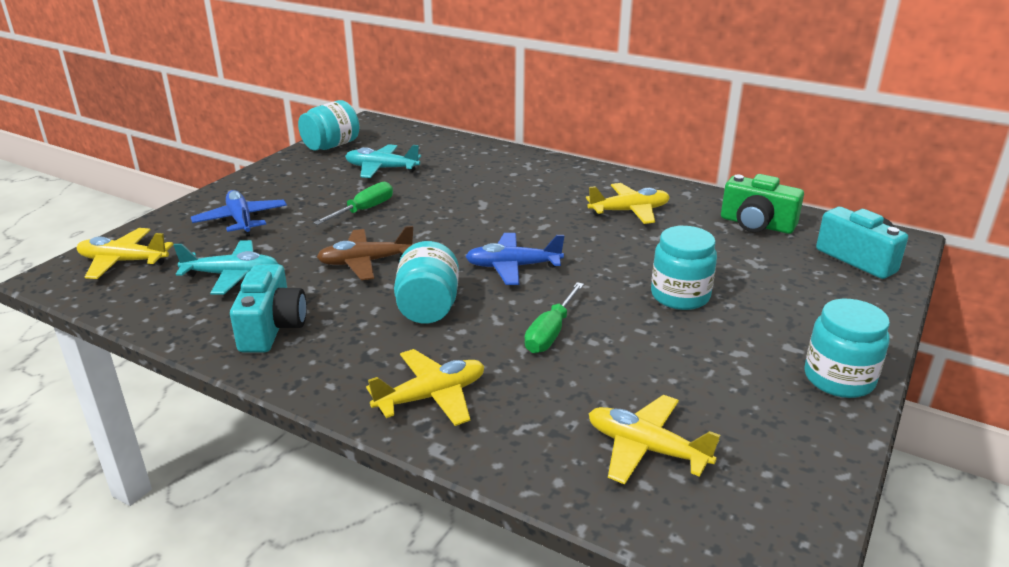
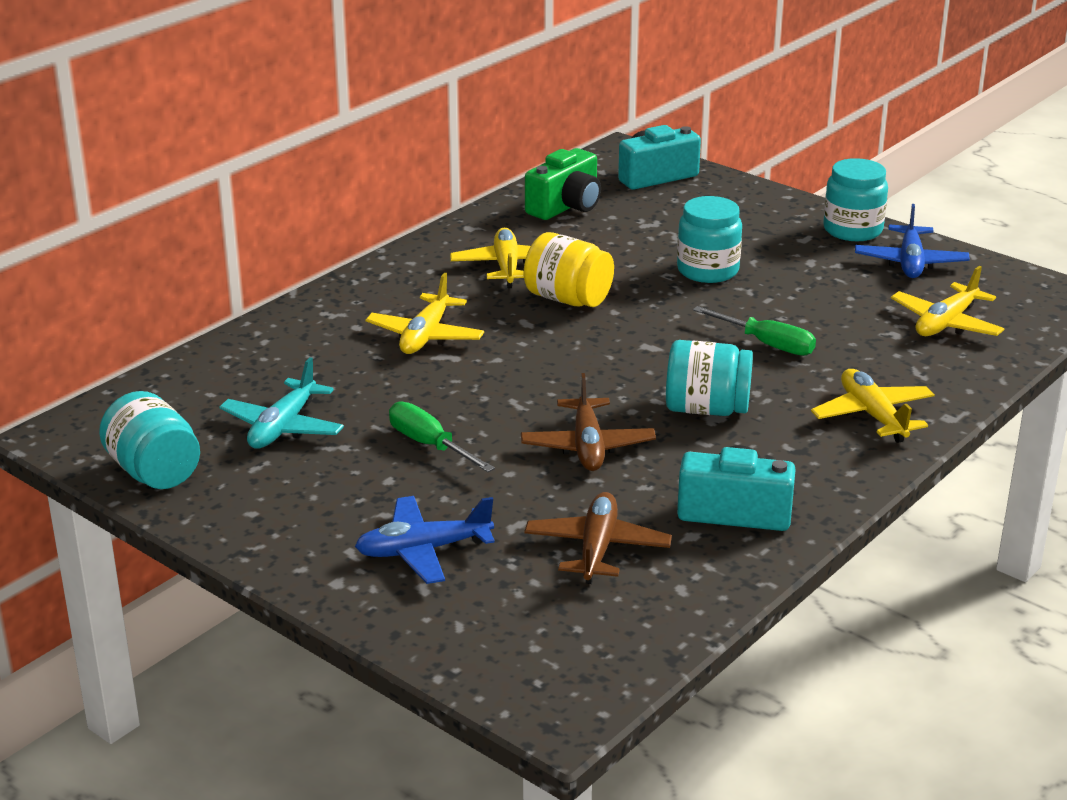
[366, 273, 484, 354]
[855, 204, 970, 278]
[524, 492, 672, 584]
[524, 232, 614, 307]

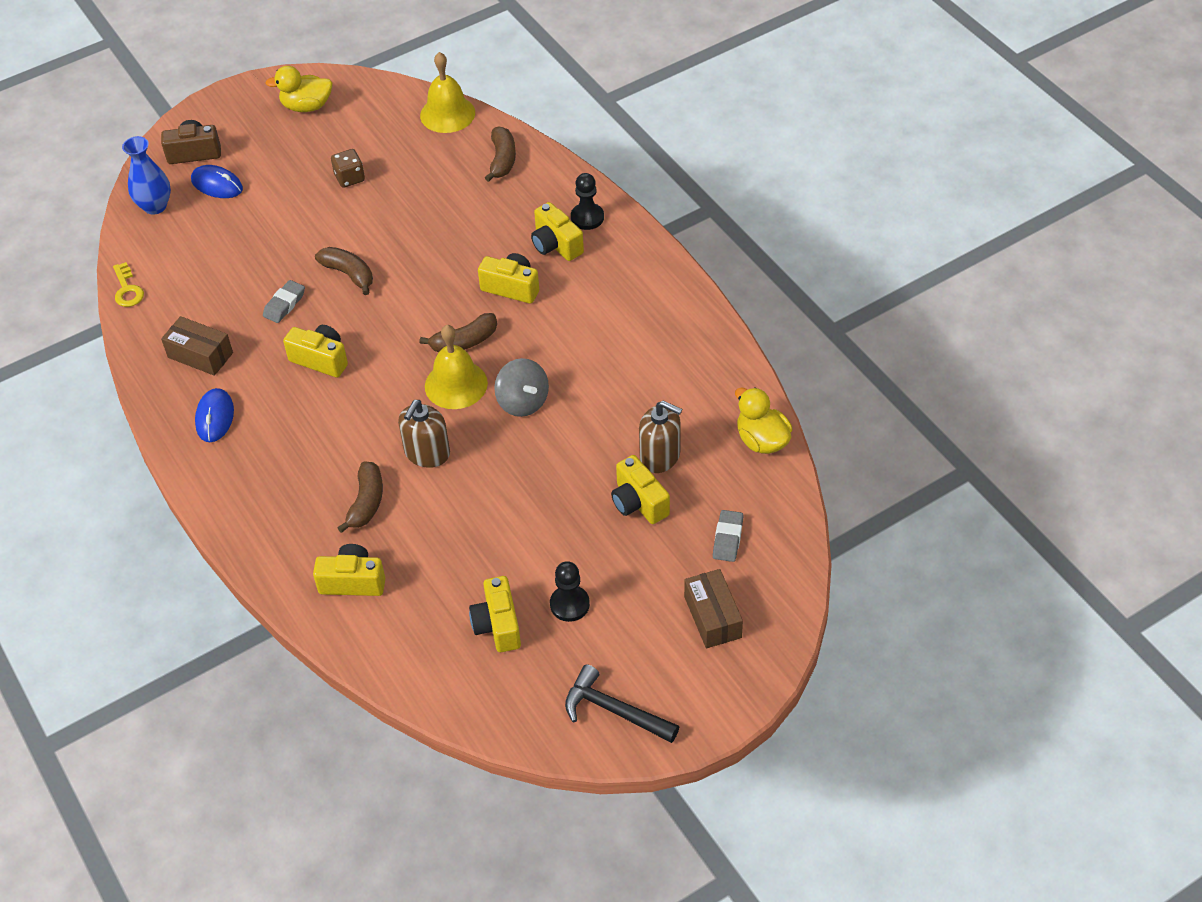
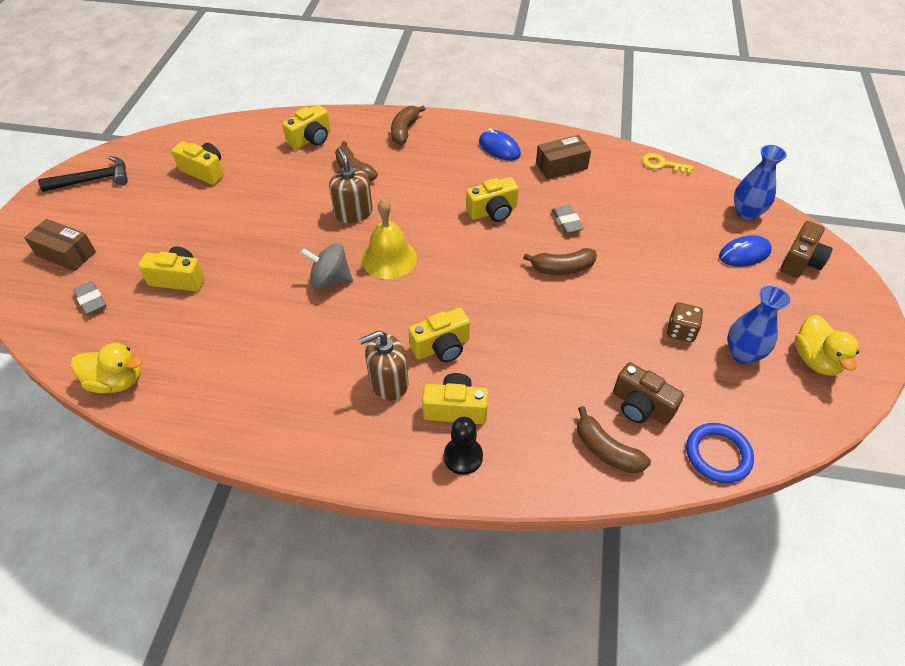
[686, 423, 754, 483]
[795, 315, 859, 376]
[391, 106, 425, 145]
[359, 330, 409, 401]
[550, 561, 590, 622] (first image)
[727, 286, 790, 364]
[613, 362, 684, 425]

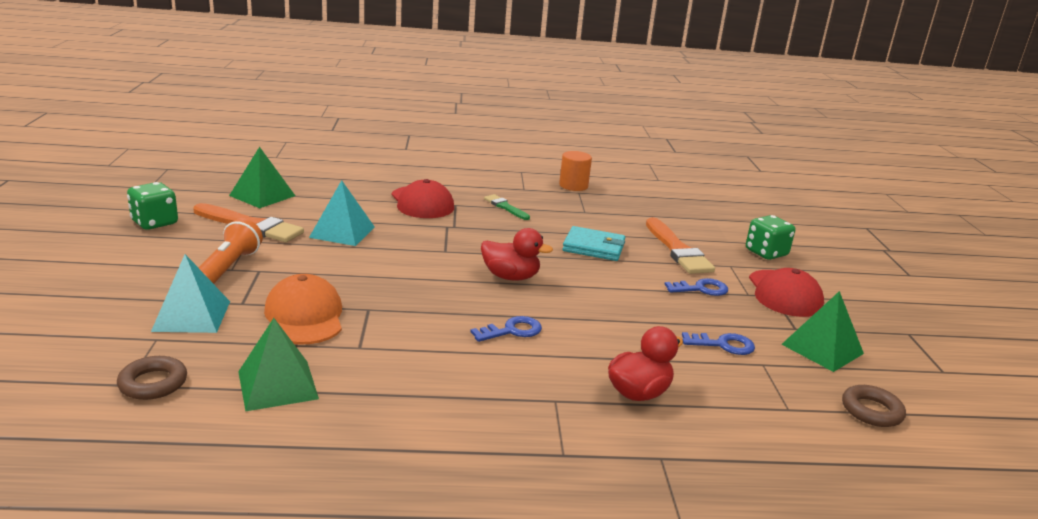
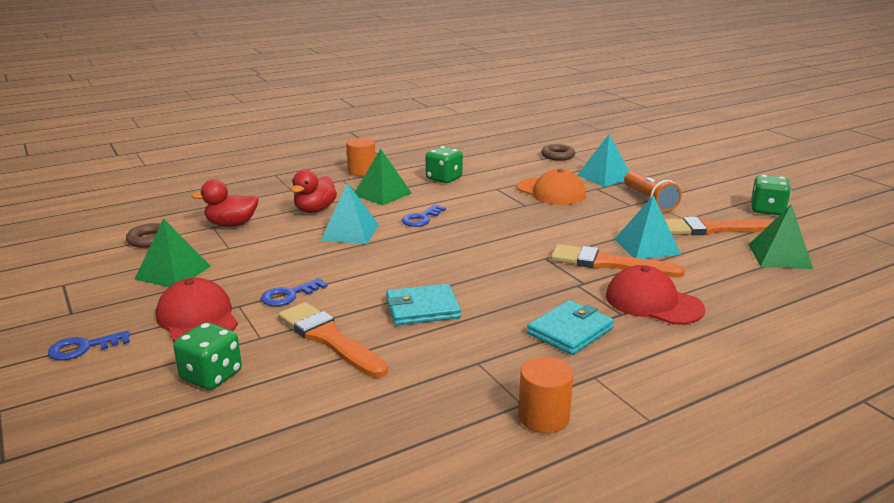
[527, 300, 614, 355]
[191, 179, 259, 227]
[355, 149, 412, 205]
[48, 331, 130, 361]
[346, 138, 375, 176]
[426, 146, 463, 183]
[321, 183, 379, 244]
[551, 244, 685, 278]

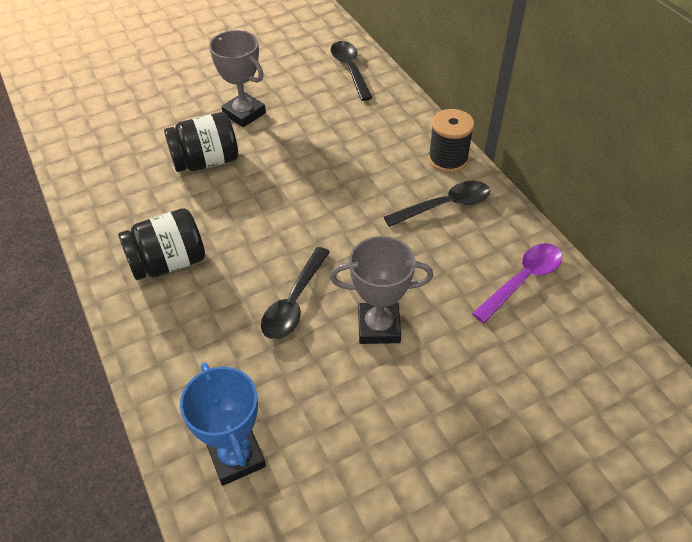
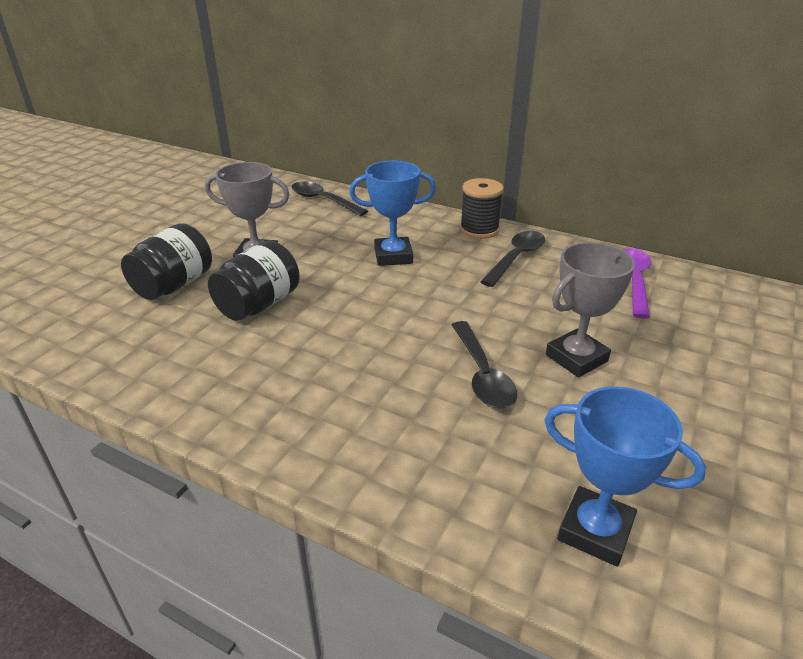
[121, 223, 212, 300]
[349, 161, 436, 266]

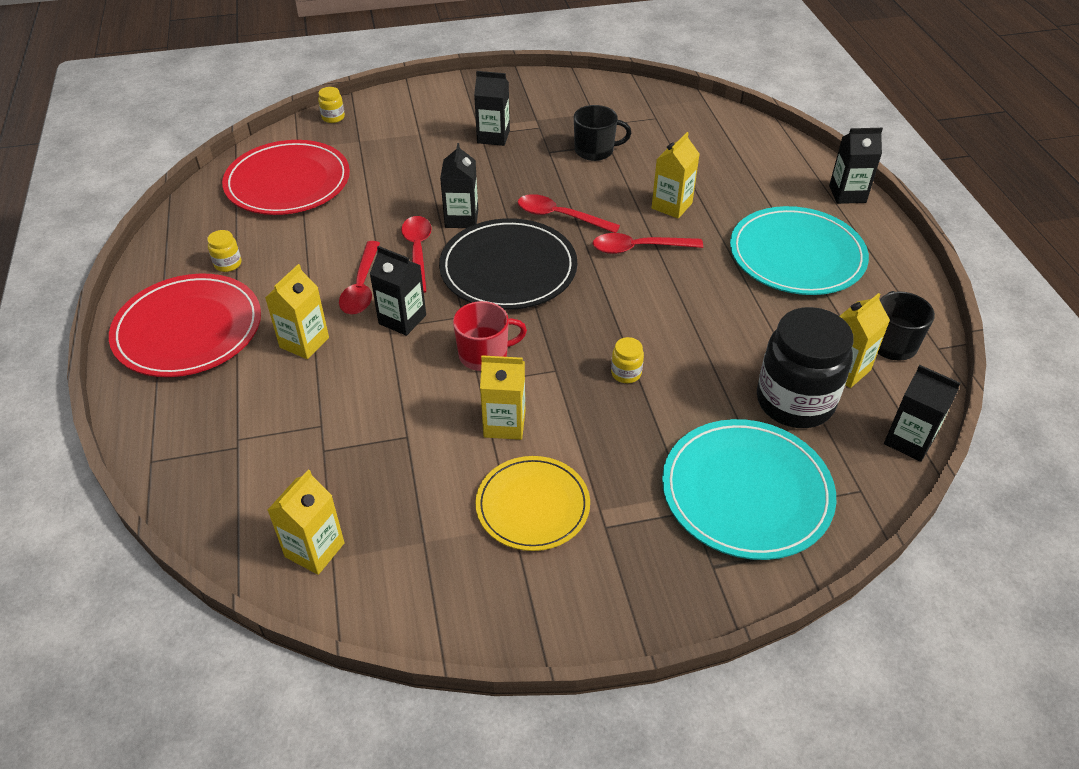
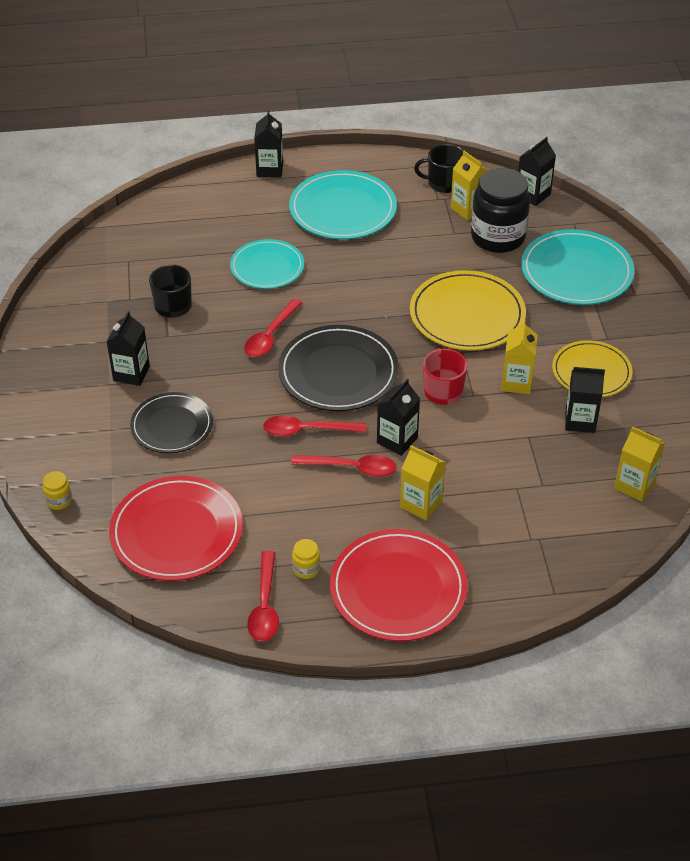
[230, 239, 304, 289]
[565, 367, 605, 433]
[247, 551, 279, 641]
[410, 270, 526, 351]
[130, 392, 213, 453]

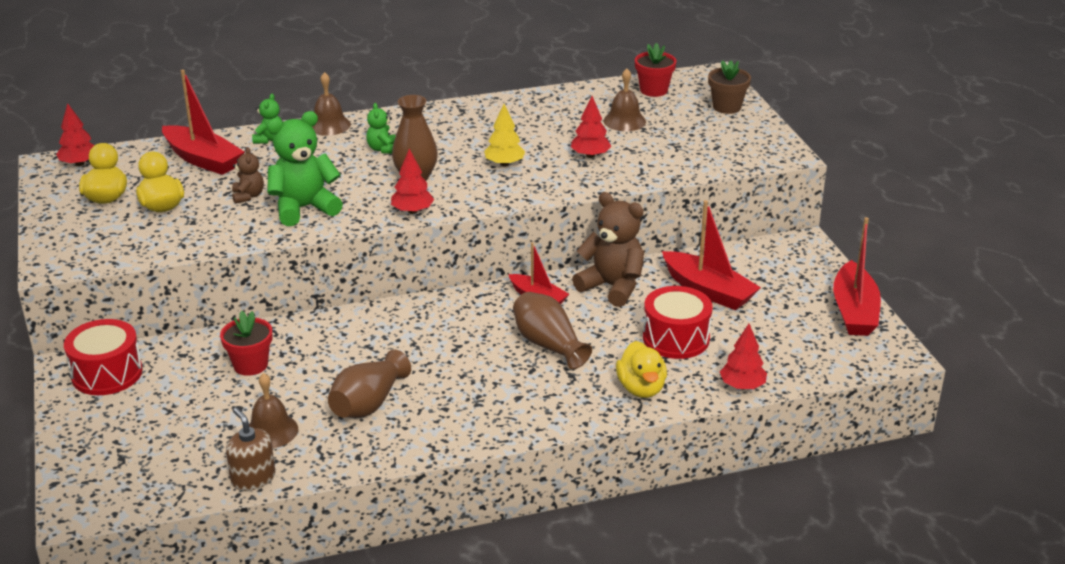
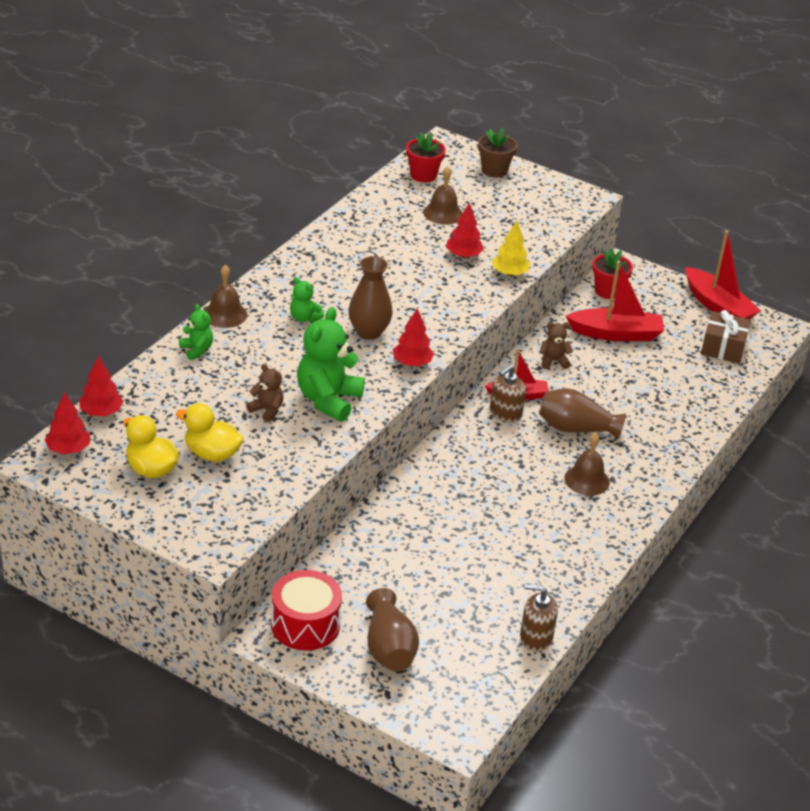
[162, 70, 244, 175] (first image)
[492, 221, 530, 276]
[540, 322, 573, 369]
[643, 286, 713, 359] (first image)
[592, 248, 633, 299]
[79, 355, 124, 416]
[616, 341, 667, 398] (first image)
[366, 588, 419, 672]
[564, 433, 610, 496]
[701, 310, 751, 364]
[490, 365, 526, 423]

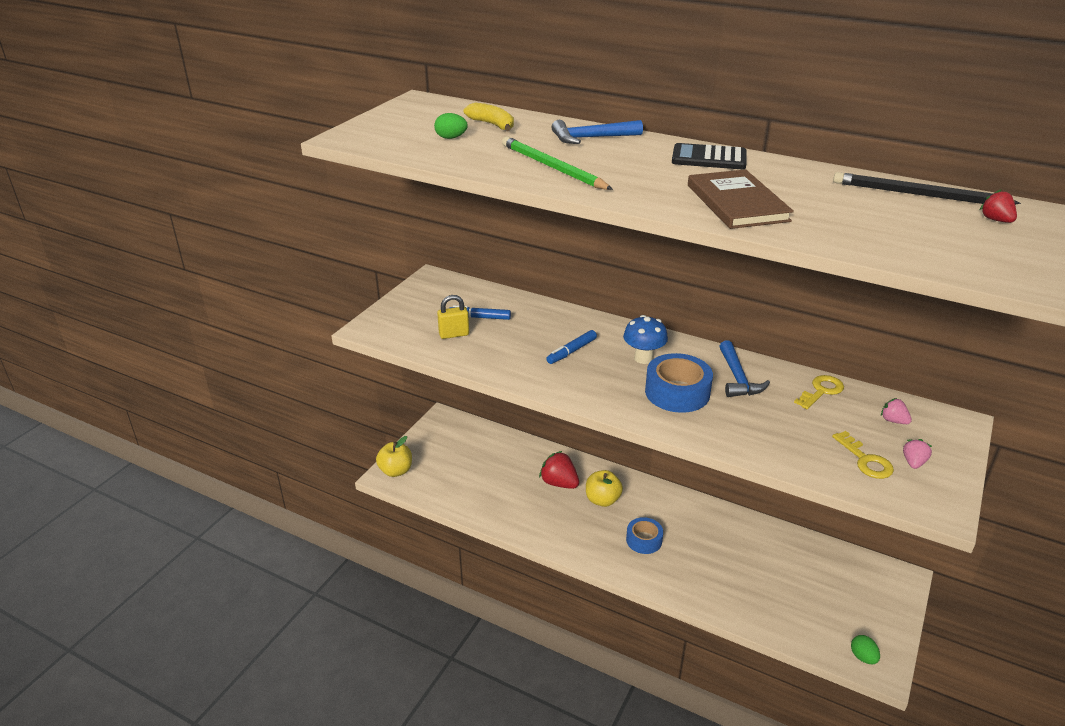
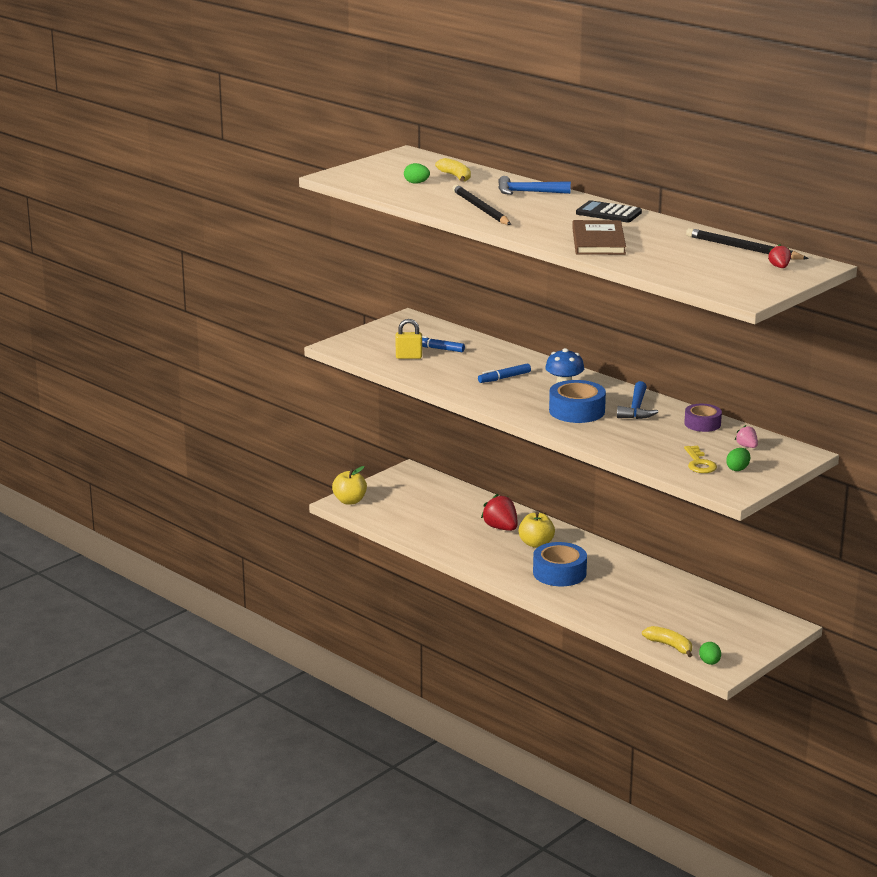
[452, 185, 511, 225]
[684, 404, 722, 432]
[726, 448, 750, 471]
[533, 542, 587, 586]
[642, 626, 692, 657]

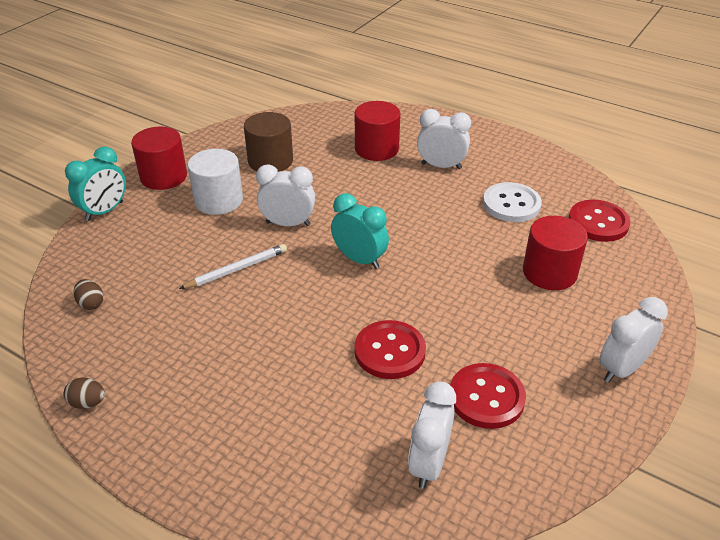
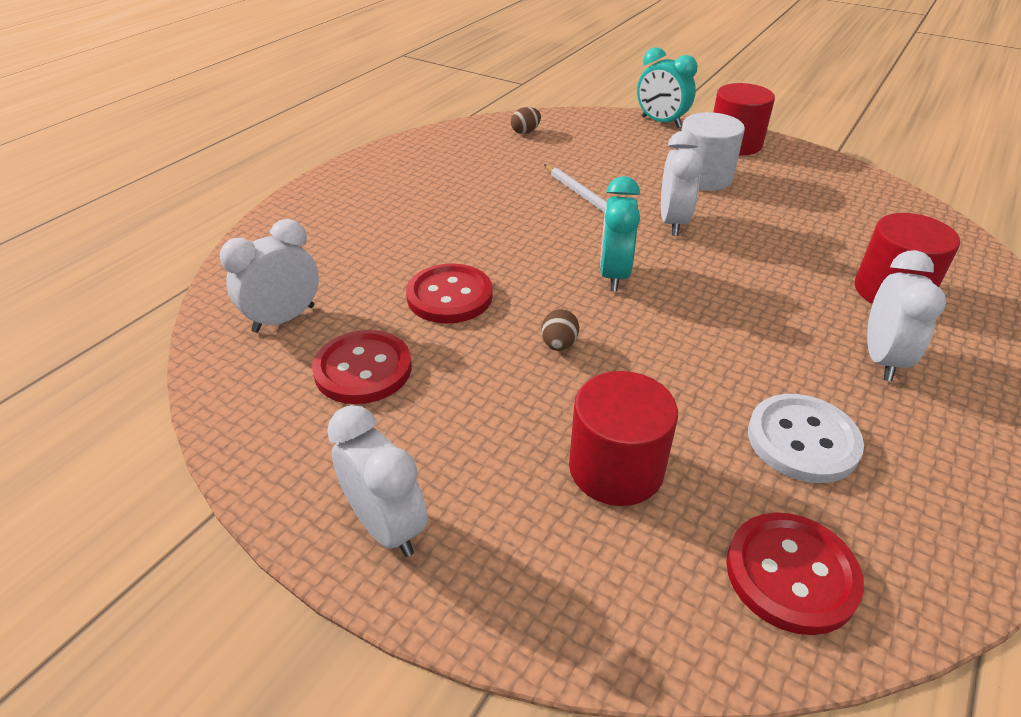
[244, 112, 293, 172] (first image)
[600, 176, 640, 291]
[541, 309, 579, 351]
[220, 219, 319, 333]

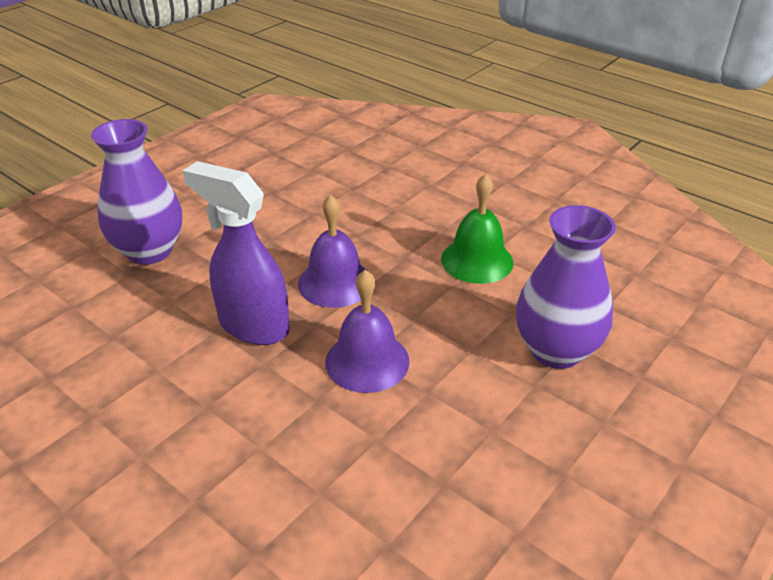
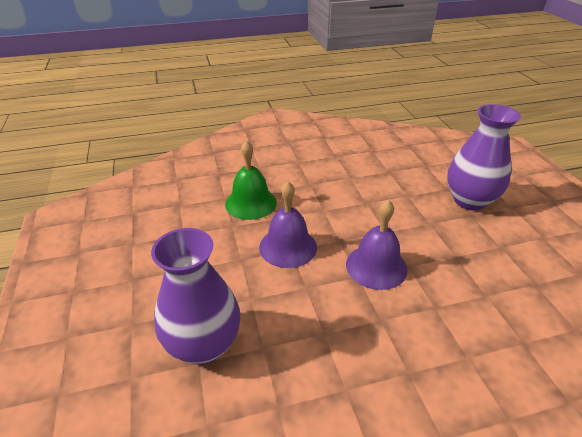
[183, 161, 290, 345] (first image)
[225, 140, 277, 220]

